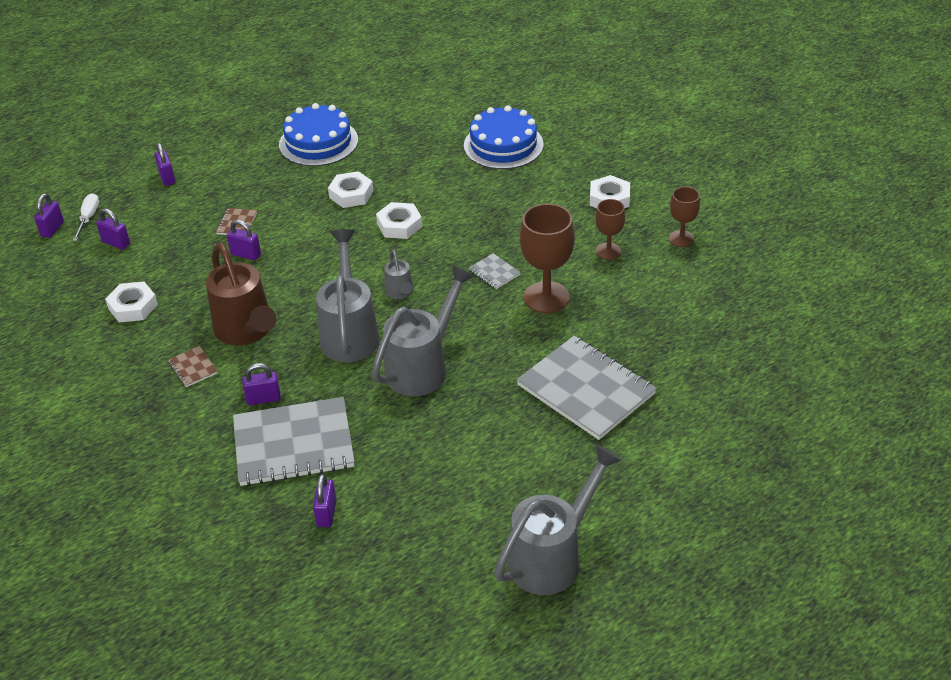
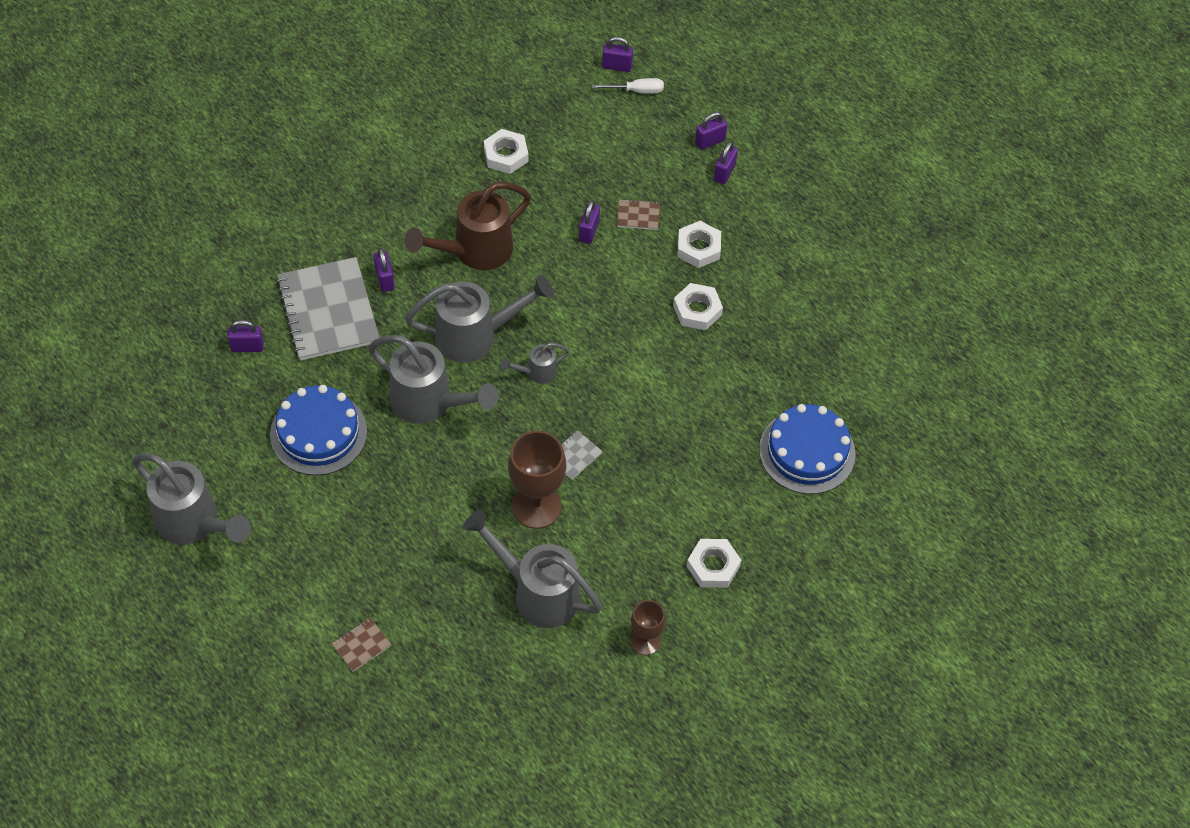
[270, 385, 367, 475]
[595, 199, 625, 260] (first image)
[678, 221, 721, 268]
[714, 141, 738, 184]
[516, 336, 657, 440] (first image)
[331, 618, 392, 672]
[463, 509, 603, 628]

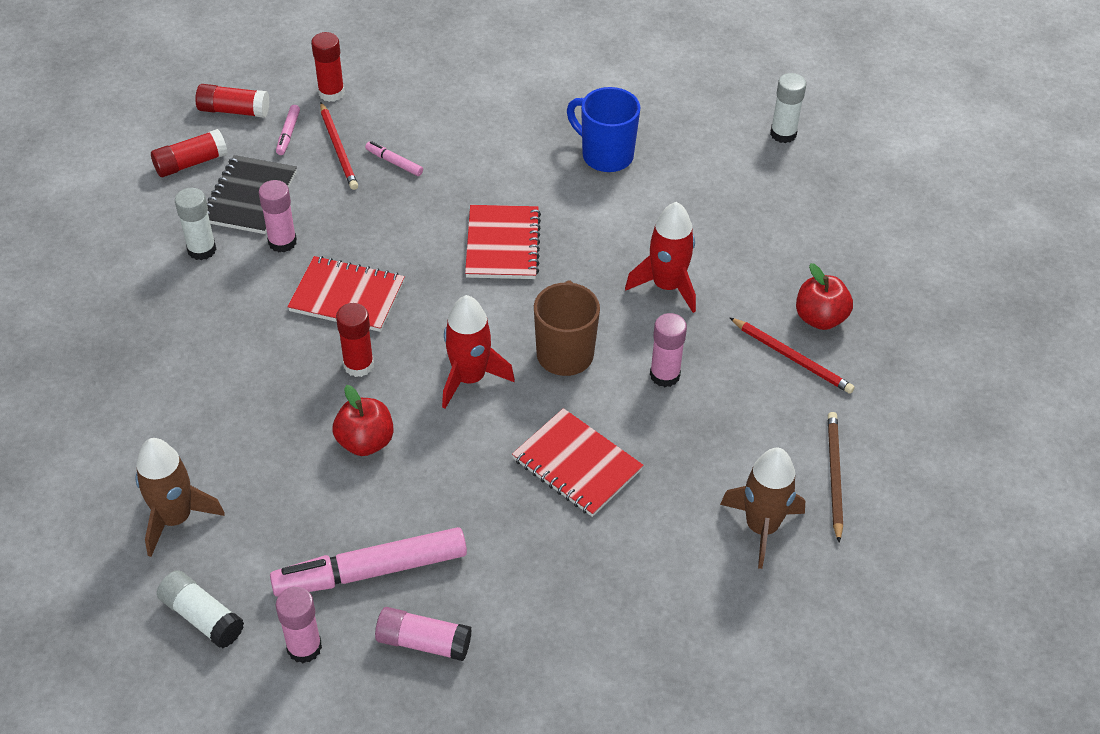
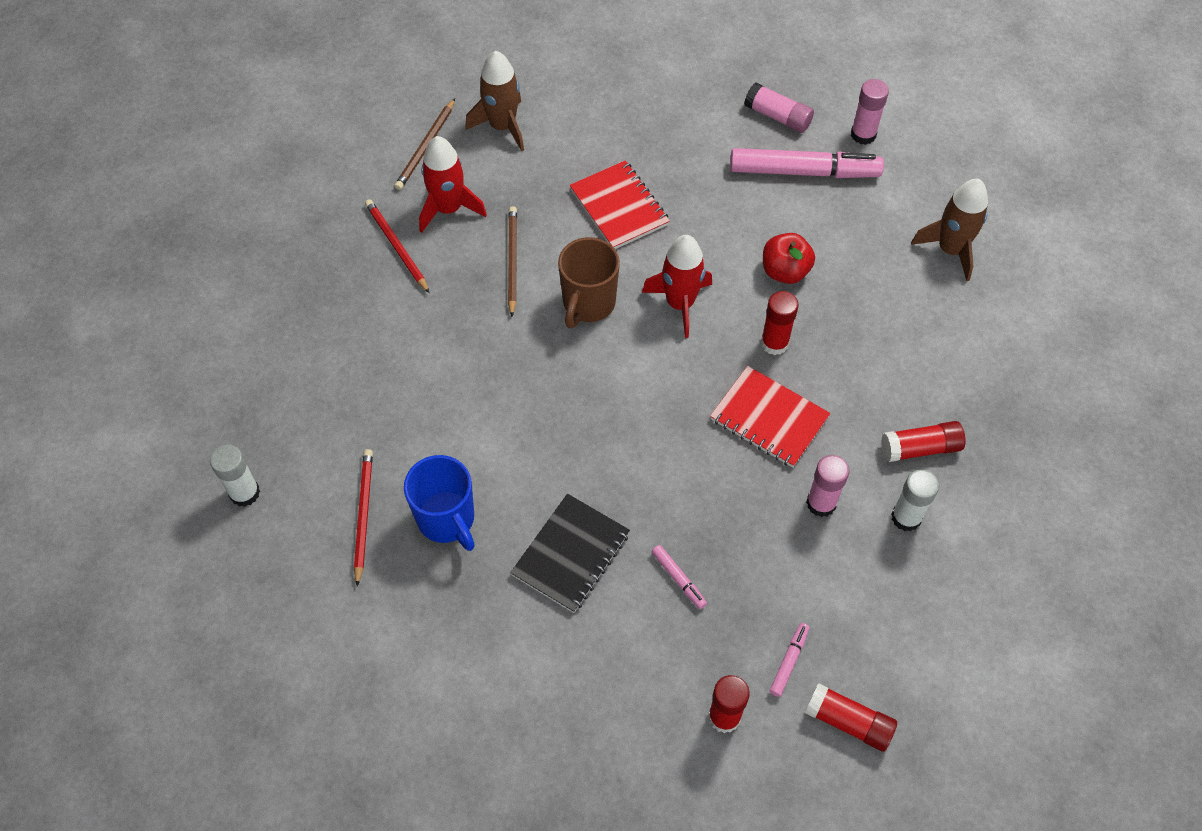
[354, 449, 373, 586]
[881, 421, 966, 462]
[510, 494, 630, 613]
[419, 136, 487, 233]
[465, 205, 541, 279] (first image)
[796, 263, 853, 330] (first image)
[508, 206, 517, 317]
[157, 570, 244, 649] (first image)

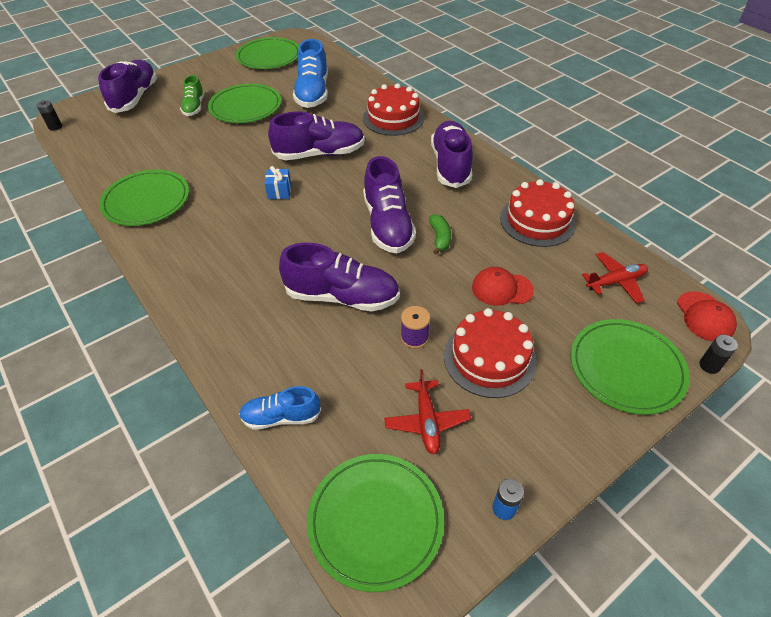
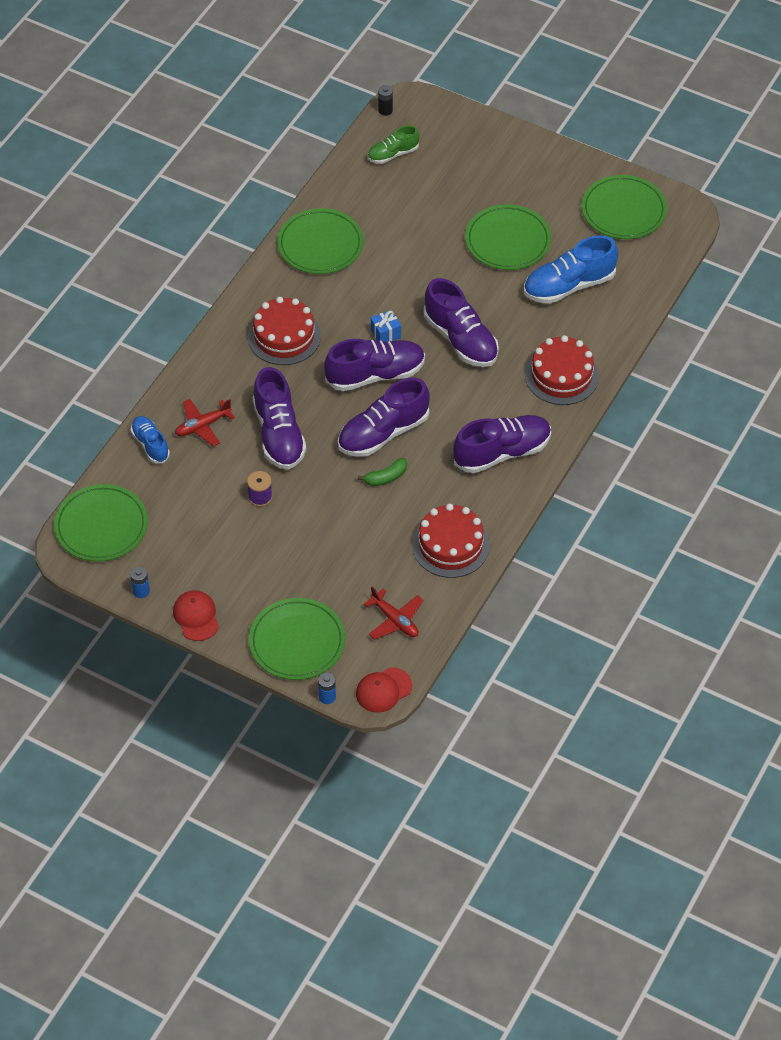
[324, 339, 425, 391]
[368, 125, 419, 164]
[173, 590, 219, 641]
[248, 297, 321, 365]
[318, 672, 336, 704]
[175, 399, 235, 446]

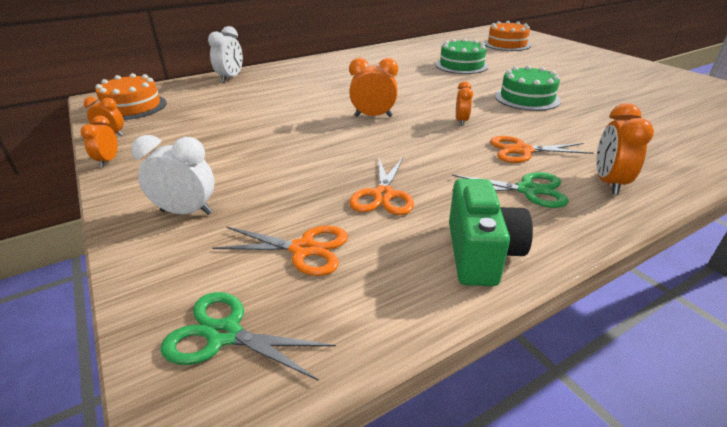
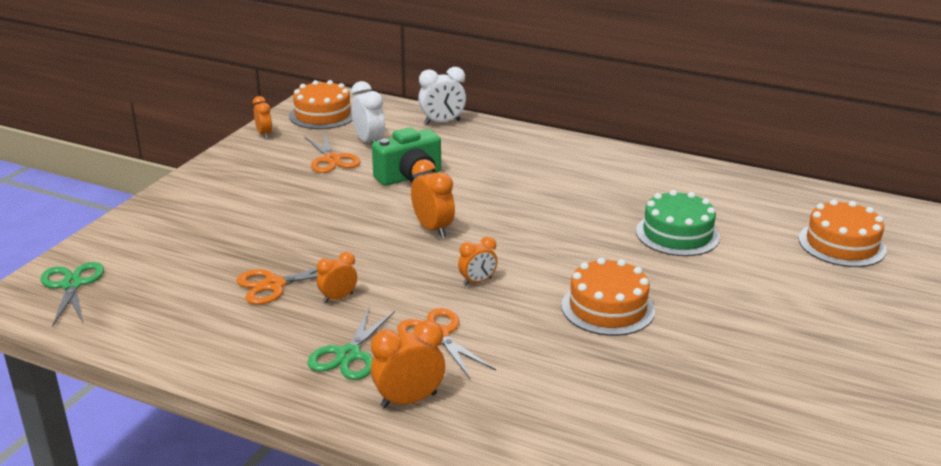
[561, 258, 655, 336]
[317, 252, 357, 303]
[351, 81, 385, 143]
[307, 308, 395, 380]
[372, 127, 441, 186]
[304, 134, 360, 173]

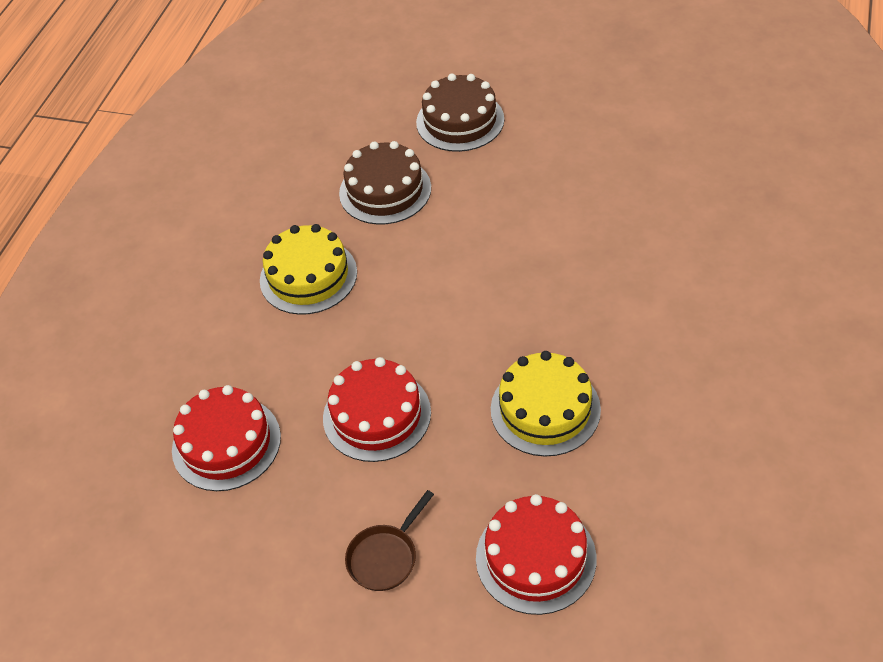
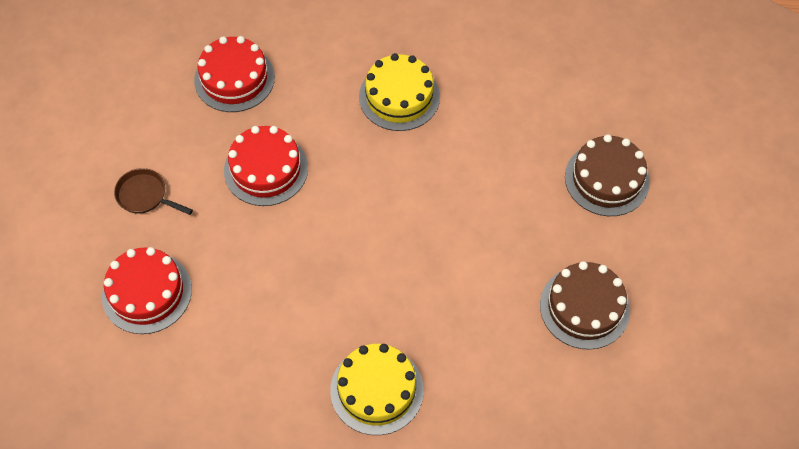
[540, 261, 630, 350]
[330, 344, 424, 435]

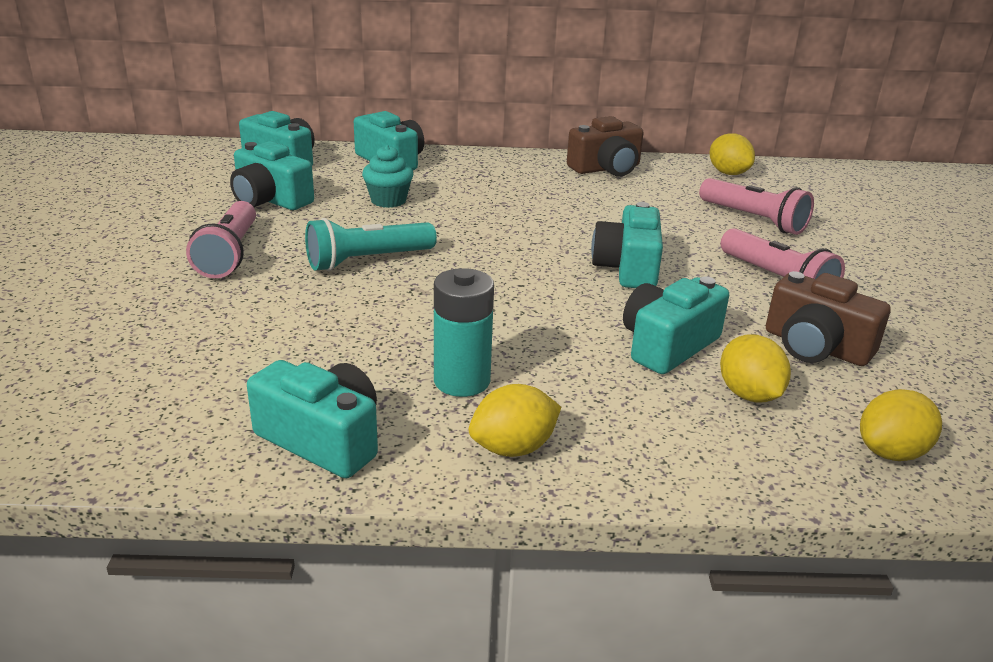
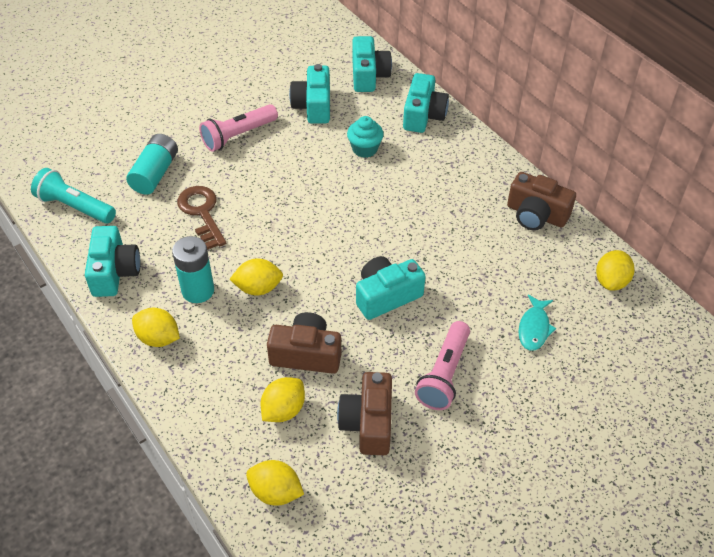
[518, 295, 556, 351]
[31, 168, 116, 224]
[267, 312, 341, 374]
[126, 134, 178, 195]
[177, 186, 226, 250]
[229, 259, 283, 296]

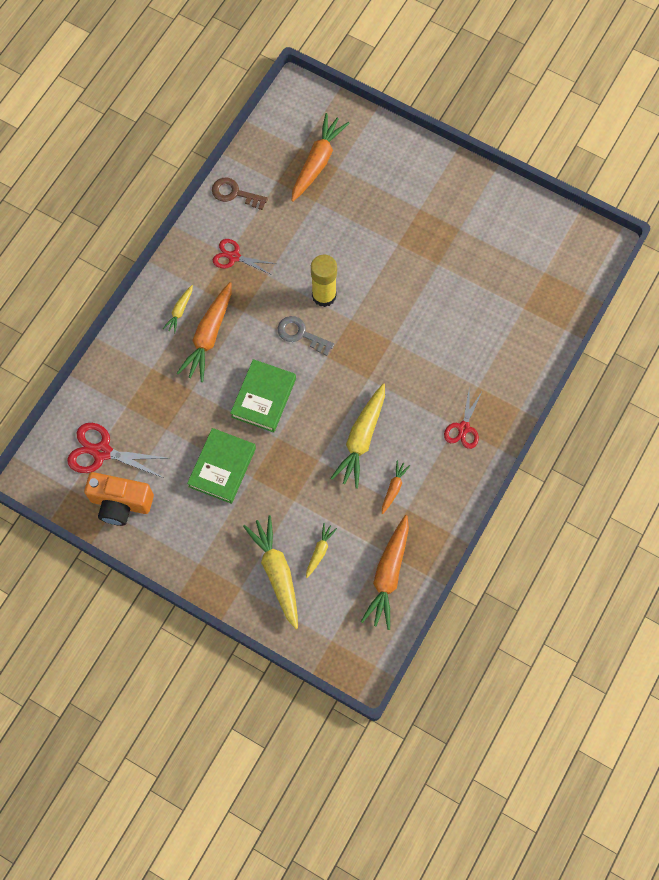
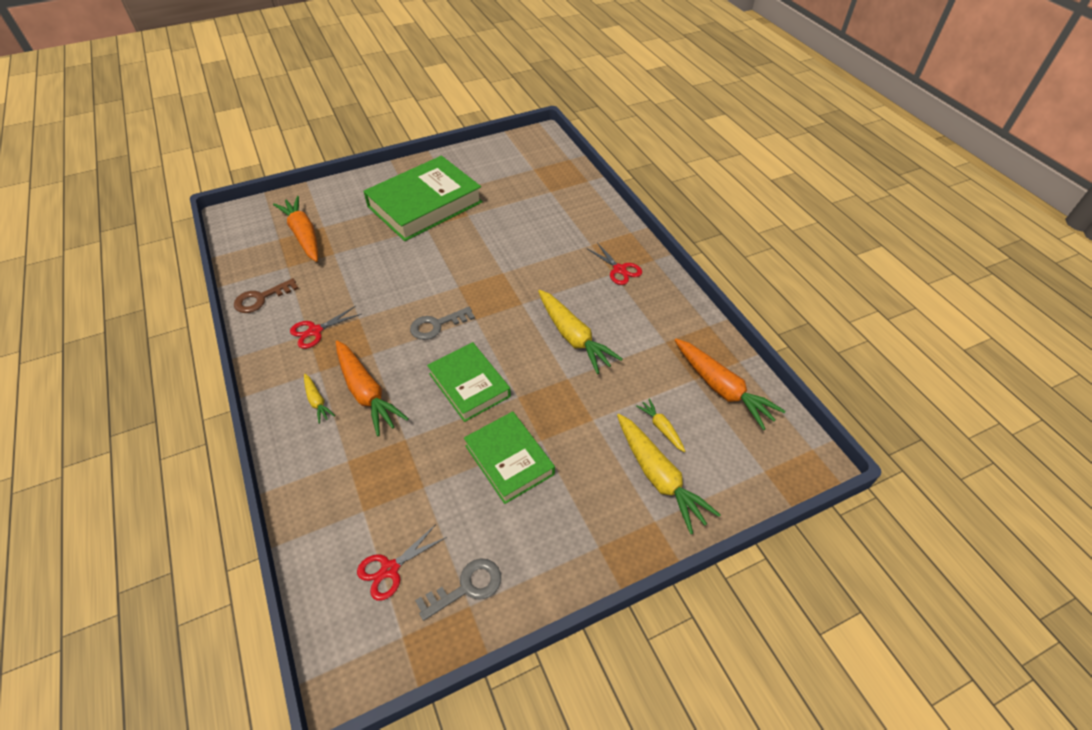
[311, 255, 337, 307] (first image)
[357, 524, 447, 601]
[382, 460, 410, 514] (first image)
[415, 558, 501, 621]
[617, 414, 721, 534]
[363, 156, 483, 241]

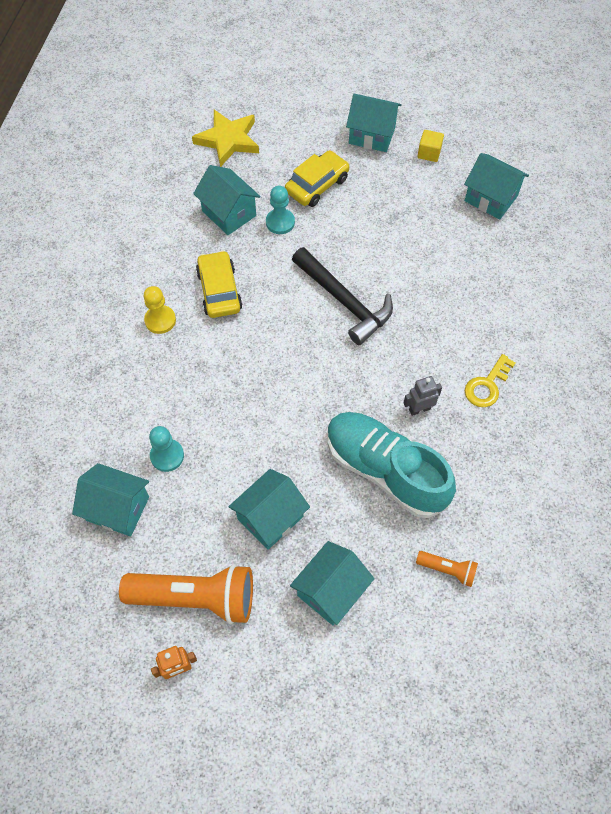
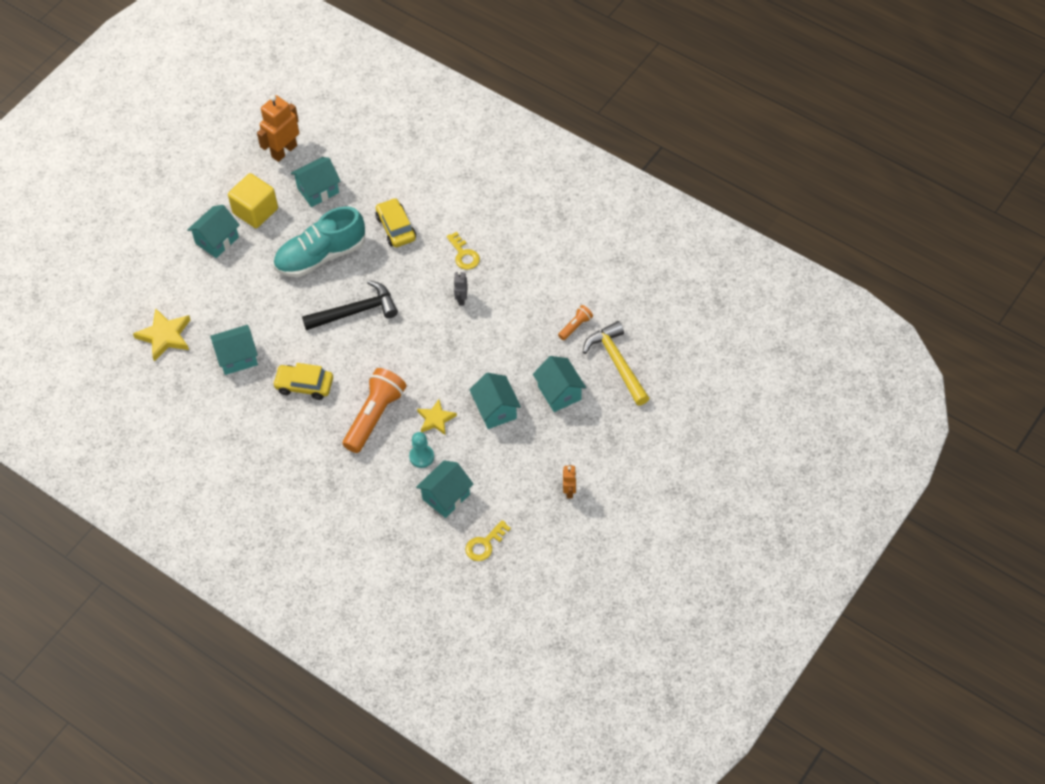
[228, 173, 278, 228]
[376, 198, 416, 247]
[266, 186, 295, 234] (first image)
[144, 286, 176, 334] (first image)
[273, 206, 365, 277]
[343, 368, 406, 453]
[257, 95, 299, 162]
[583, 321, 649, 406]
[417, 399, 457, 435]
[465, 520, 511, 561]

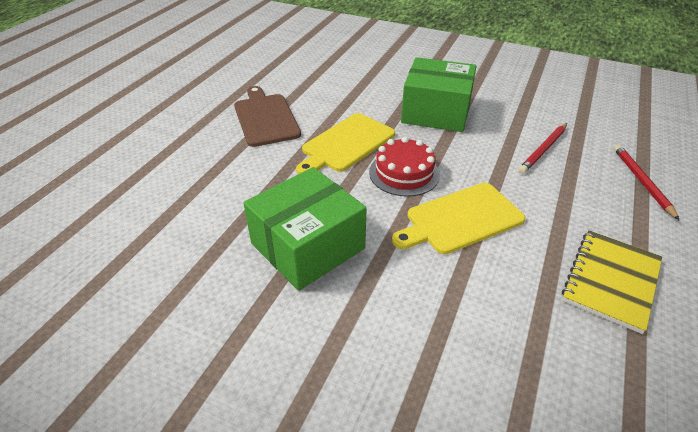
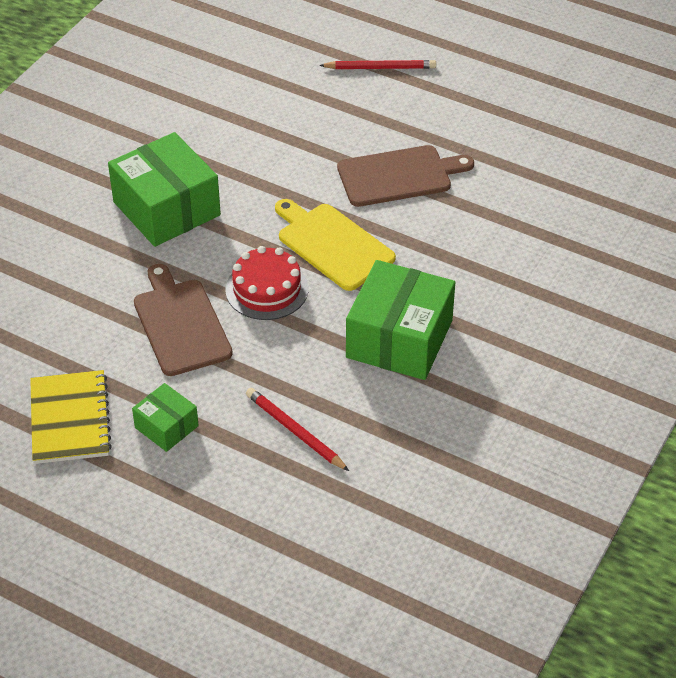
[319, 60, 436, 69]
[134, 264, 233, 376]
[30, 370, 112, 464]
[132, 383, 199, 452]

